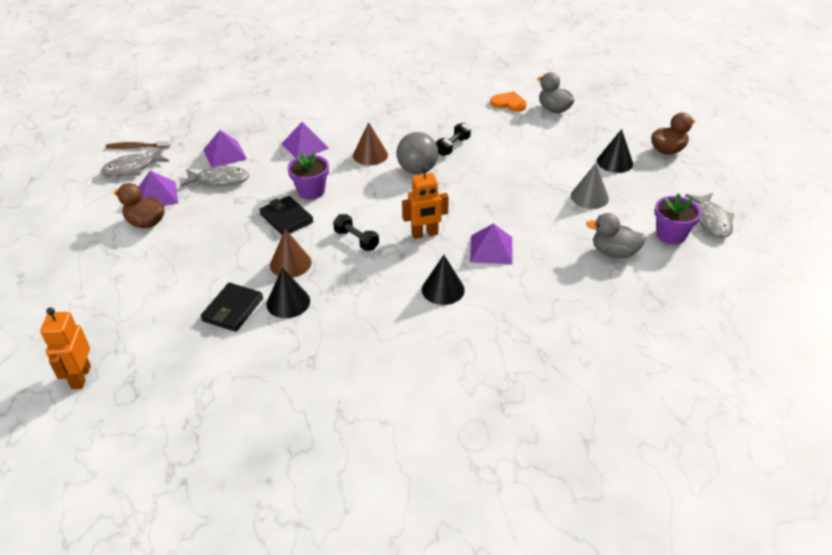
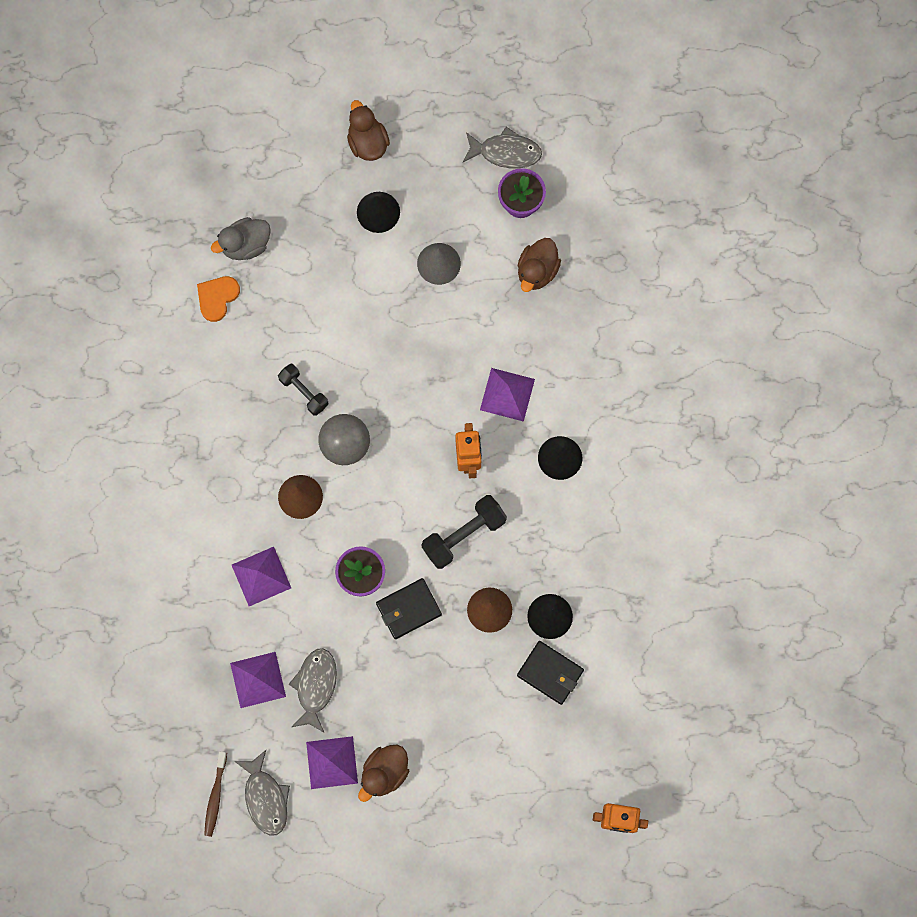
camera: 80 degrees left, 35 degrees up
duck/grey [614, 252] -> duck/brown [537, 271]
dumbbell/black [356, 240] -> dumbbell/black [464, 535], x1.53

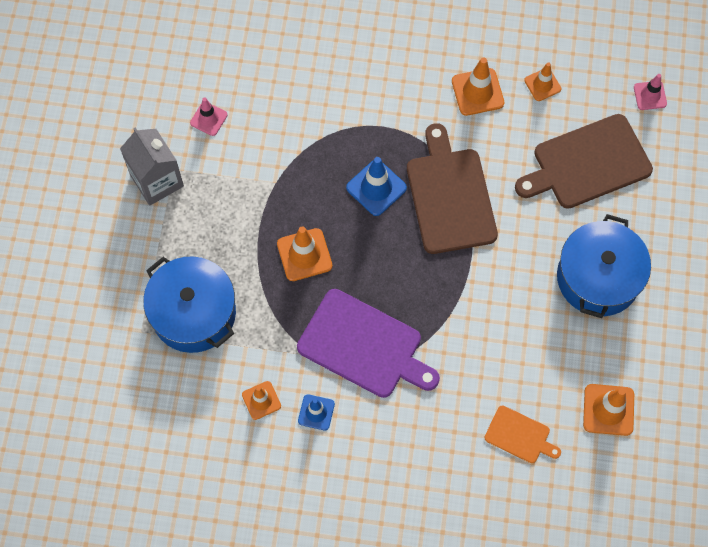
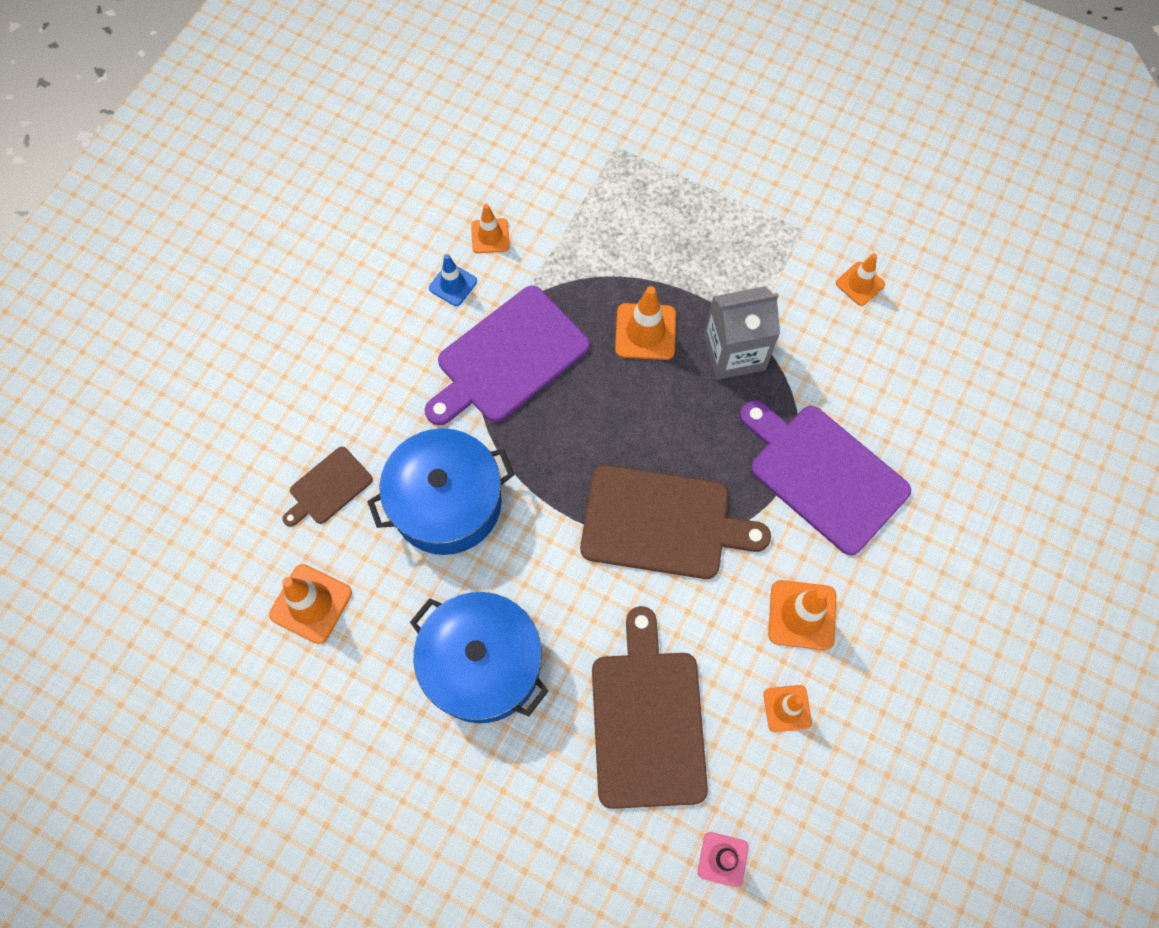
camera: 110 degrees right, 0 degrees up
traffic cone/pink [208, 119] -> traffic cone/orange [860, 284]
carton/grey [157, 180] -> carton/grey [734, 352], moved
traffic cone/blue [376, 188] -> none
pot/blue [193, 313] -> pot/blue [446, 502], moved
cutting board/orange [519, 436] -> cutting board/brown [328, 487]
none -> cutting board/purple [823, 474]

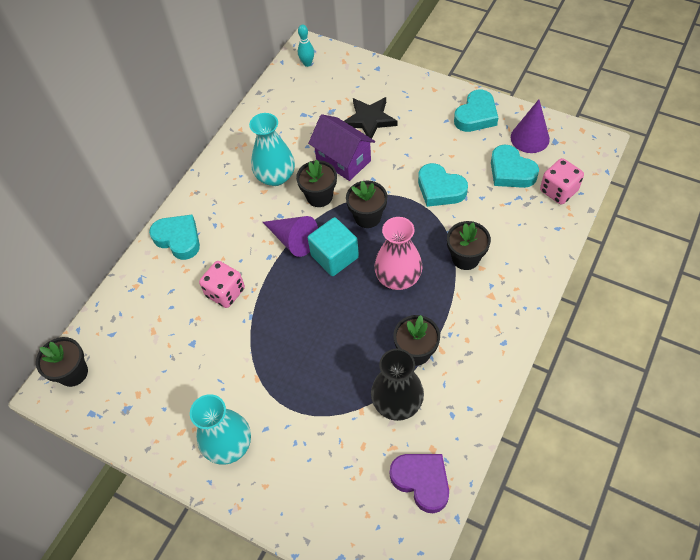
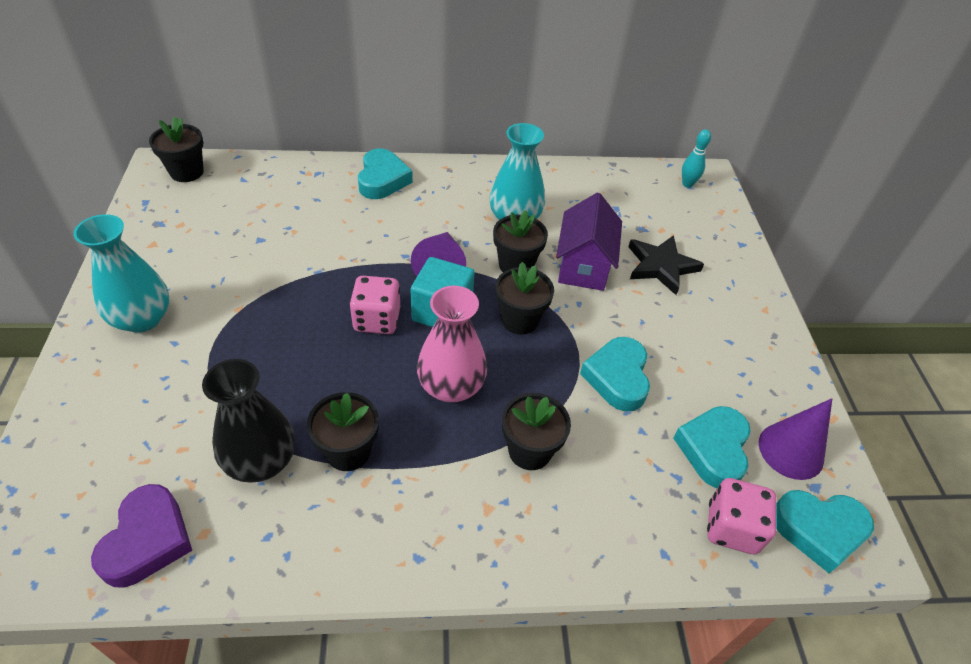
camera: 50 degrees right, 10 degrees down
heart/turquoise [476, 115] -> heart/turquoise [818, 530], moved
dice/pink [225, 292] -> dice/pink [377, 320], moved

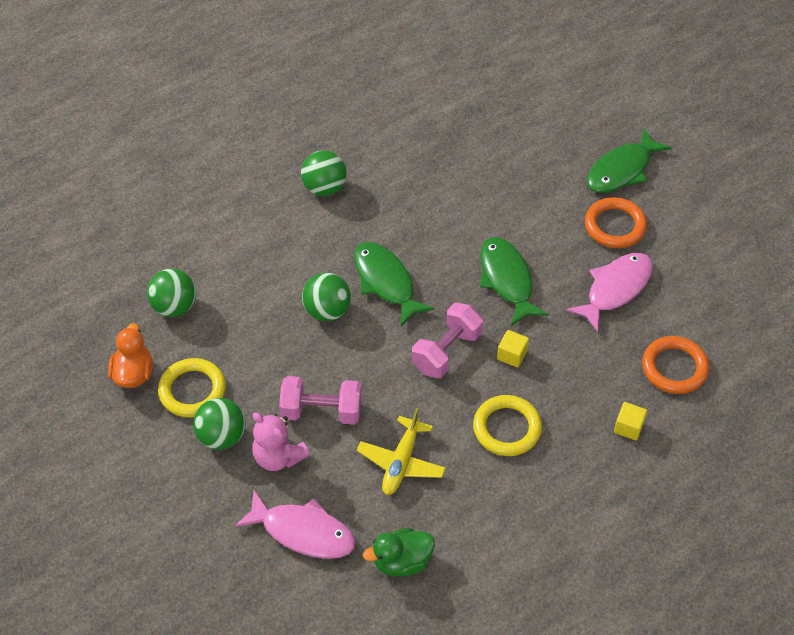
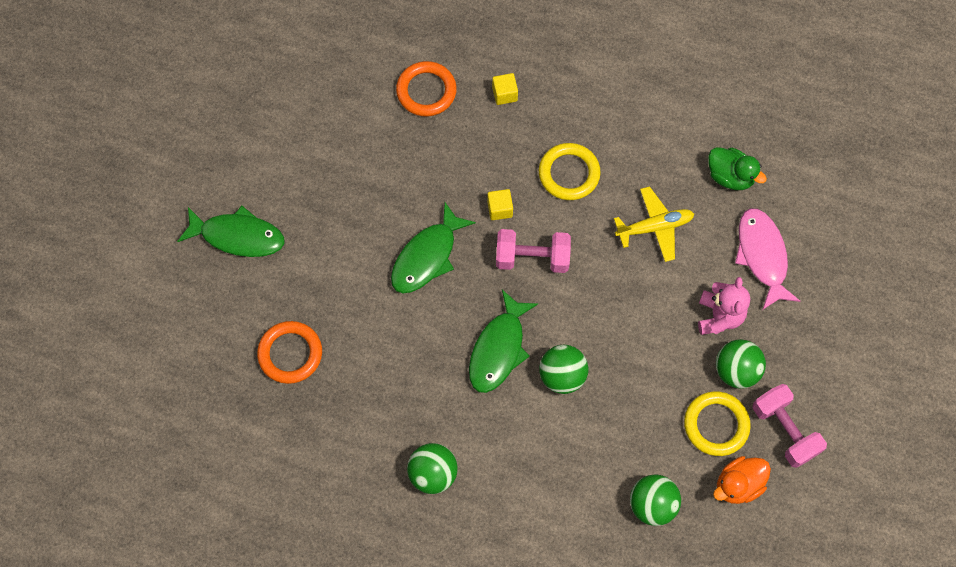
camera: 125 degrees left, 15 degrees up
ring/orange [615, 226] -> ring/orange [290, 354], moved
fish/pink [615, 289] -> none
dumbbell/pink [321, 411] -> dumbbell/pink [784, 430], moved

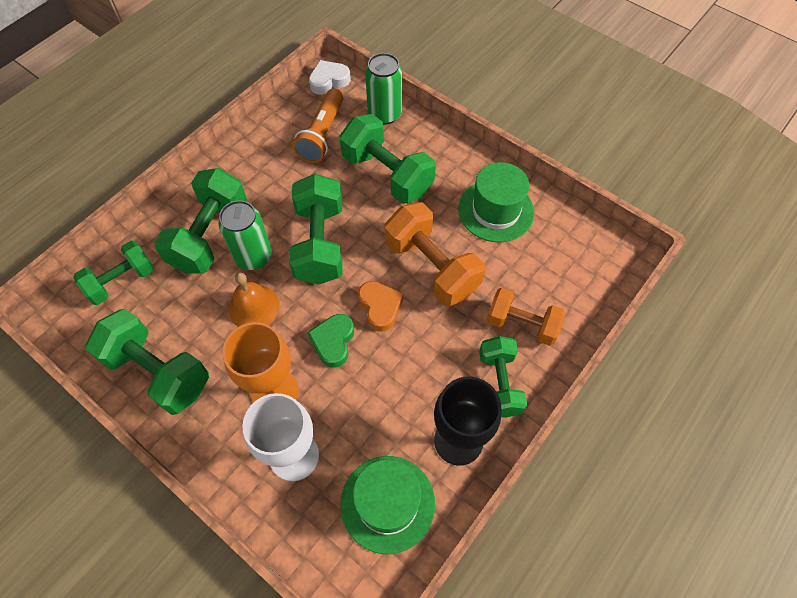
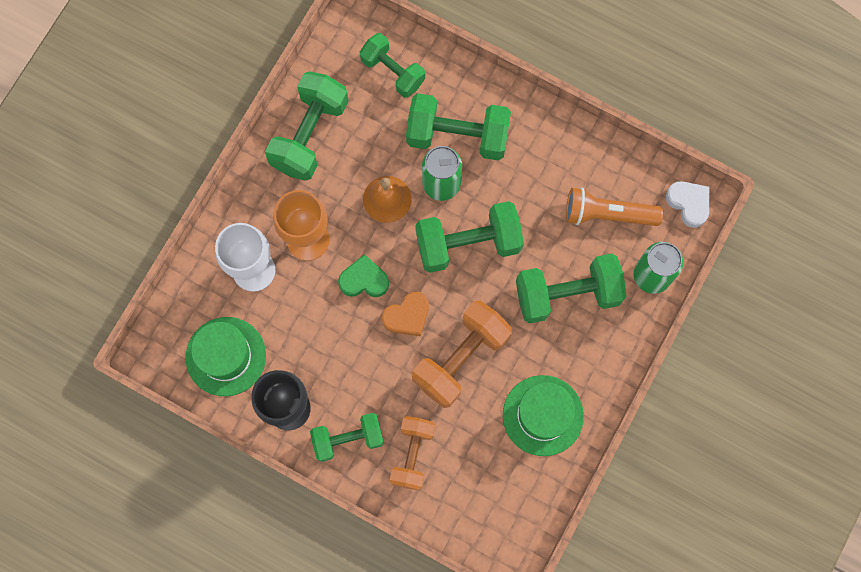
camera: 80 degrees right, 15 degrees up
dumbbell/green [387, 174] -> dumbbell/green [567, 294], 45 degrees clockwise

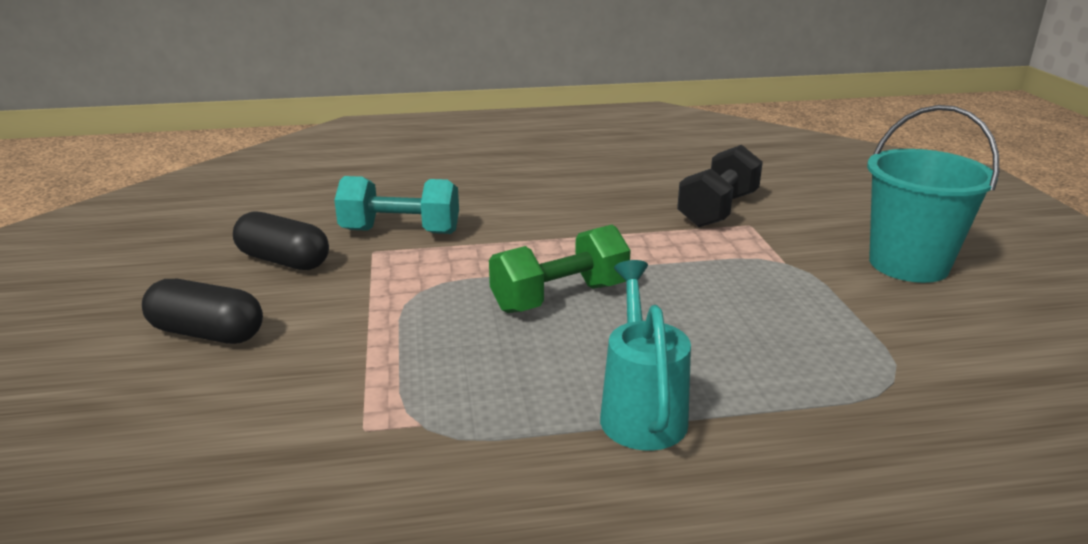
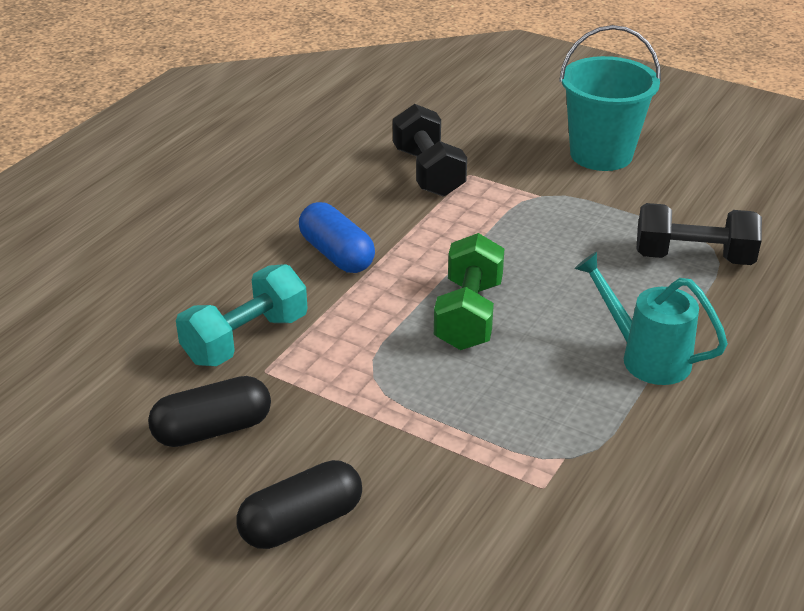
camera: 50 degrees left, 10 degrees up
none -> capsule/blue [337, 254]
none -> dumbbell/black [693, 257]

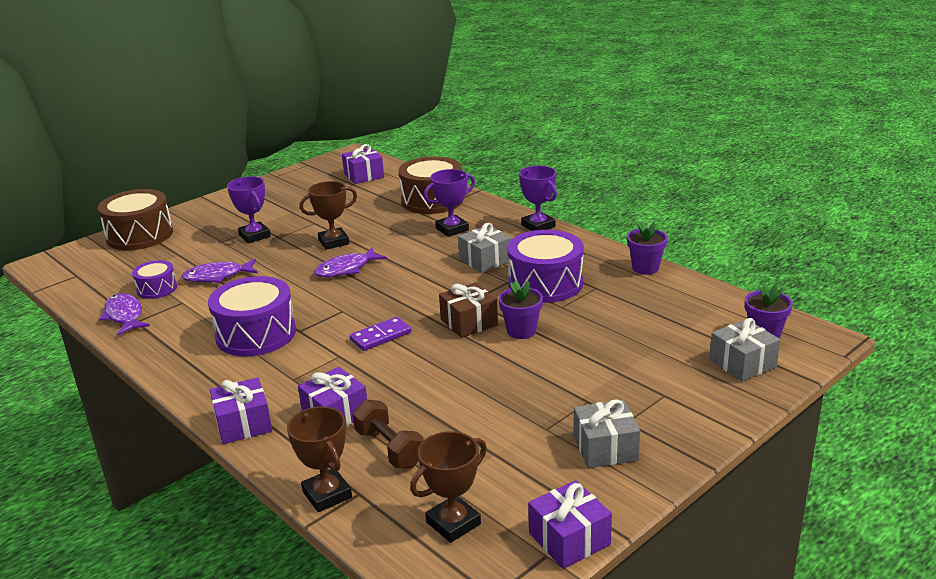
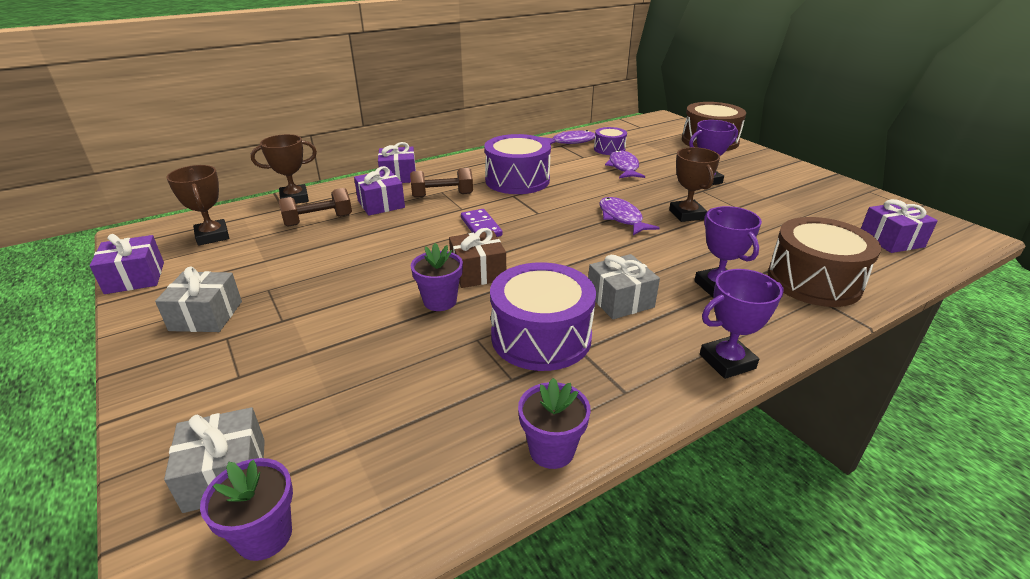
camera: 100 degrees right, 5 degrees up
none -> dumbbell/brown [442, 195]

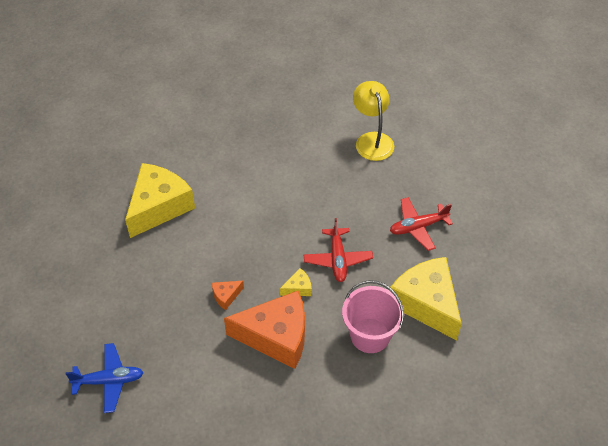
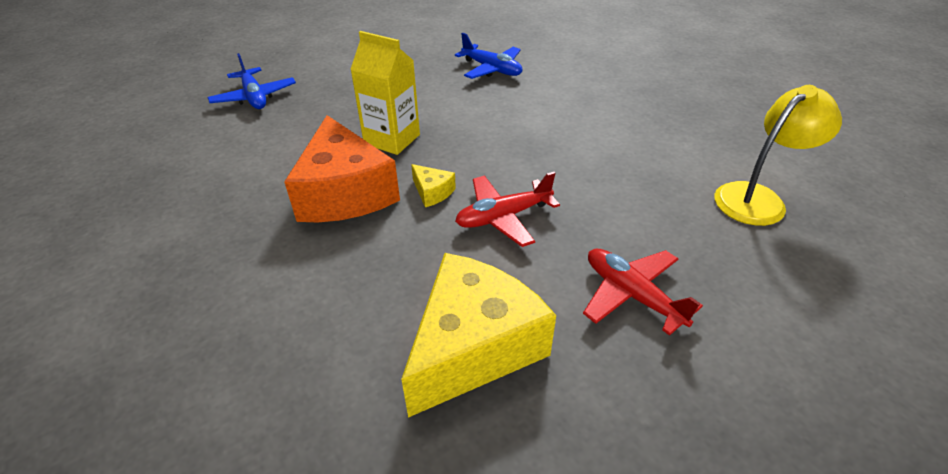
camera: 70 degrees right, 10 degrees down
cheese/yellow [159, 206] -> plane/blue [492, 69]
bucket/pink [370, 335] -> none
cheese/orange [226, 296] -> carton/yellow [392, 139]

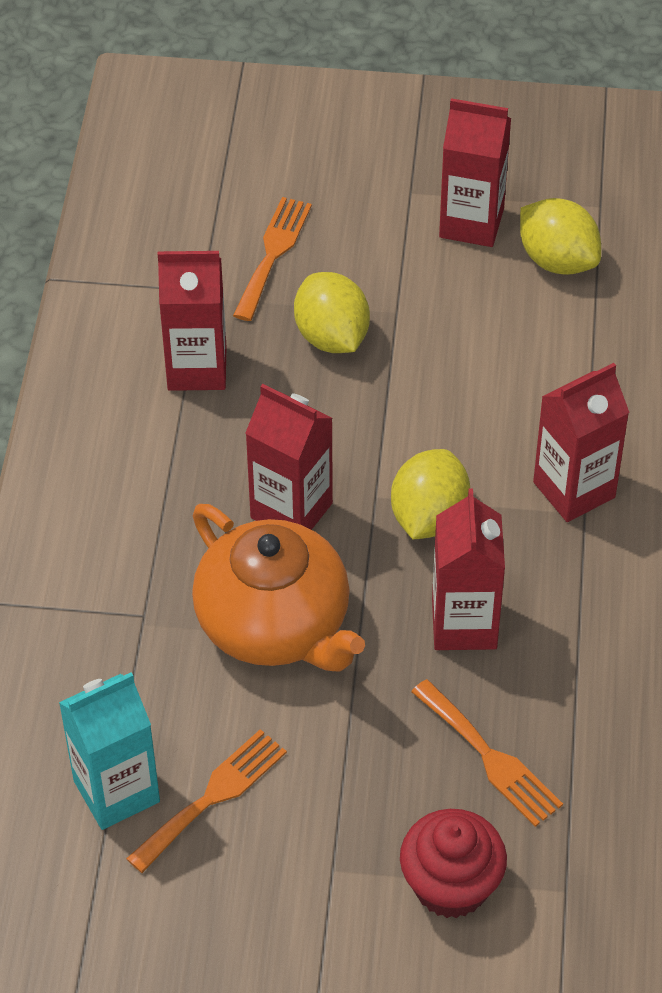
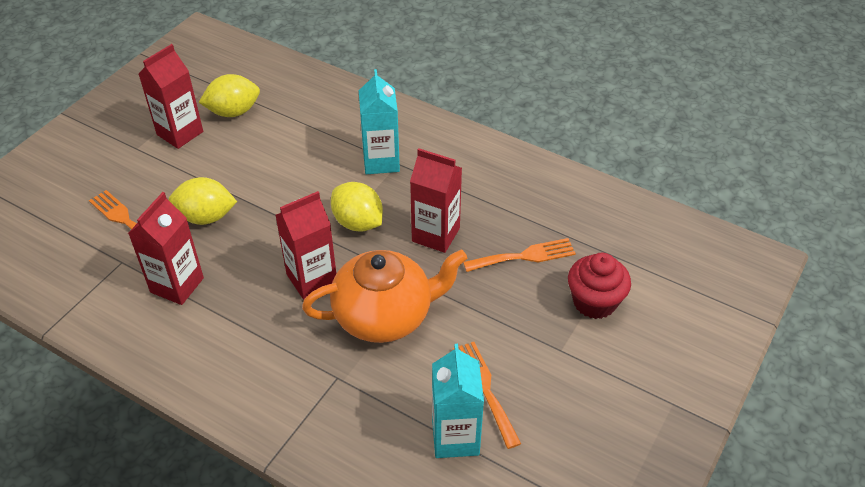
camera: 65 degrees left, 5 degrees down
carton/red [574, 490] -> carton/turquoise [381, 161]

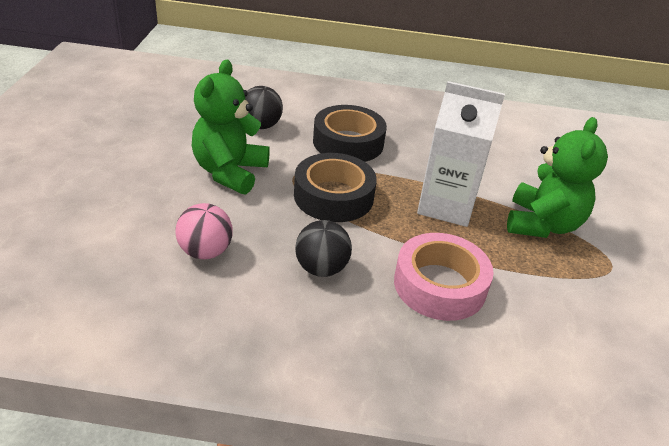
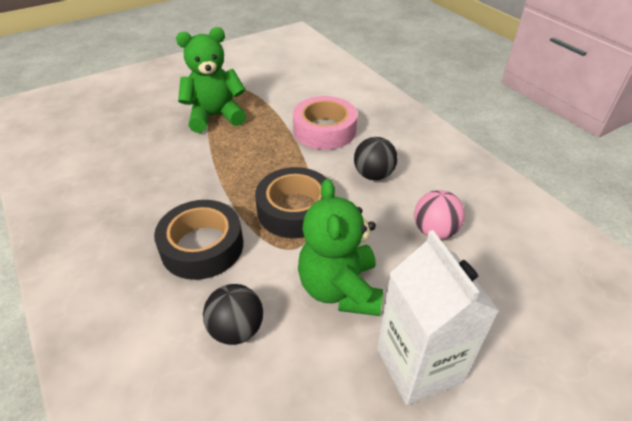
camera: 125 degrees left, 5 degrees up
teddy bear/green [230, 172] -> teddy bear/green [340, 289], 105 degrees clockwise
carton/white [446, 206] -> carton/white [419, 365], moved

